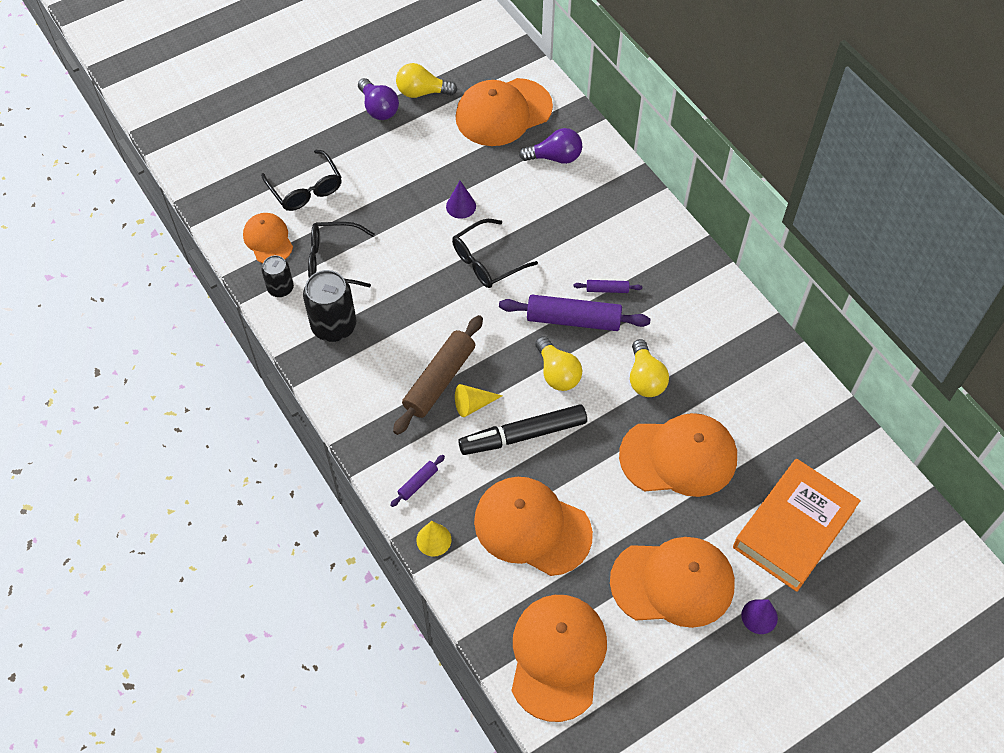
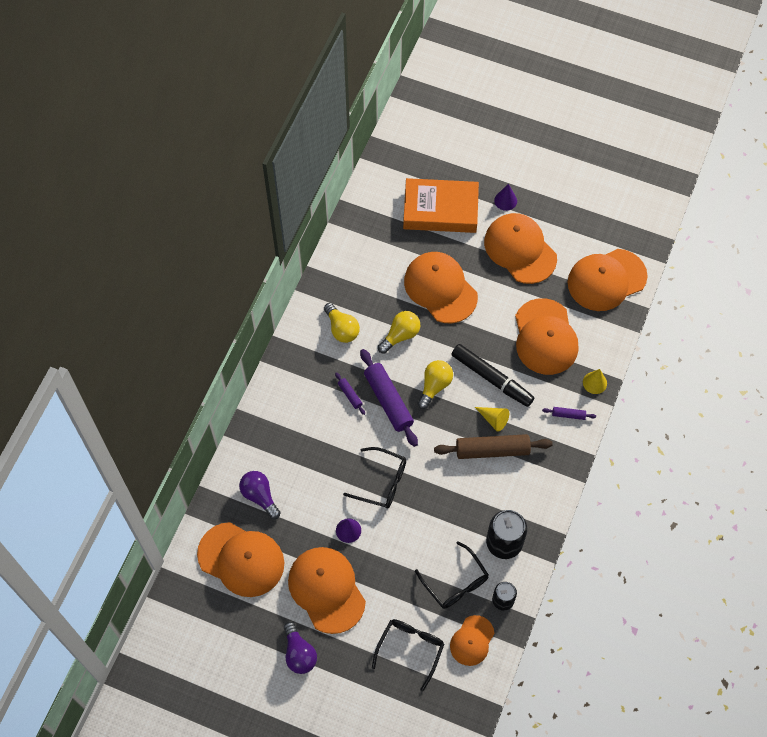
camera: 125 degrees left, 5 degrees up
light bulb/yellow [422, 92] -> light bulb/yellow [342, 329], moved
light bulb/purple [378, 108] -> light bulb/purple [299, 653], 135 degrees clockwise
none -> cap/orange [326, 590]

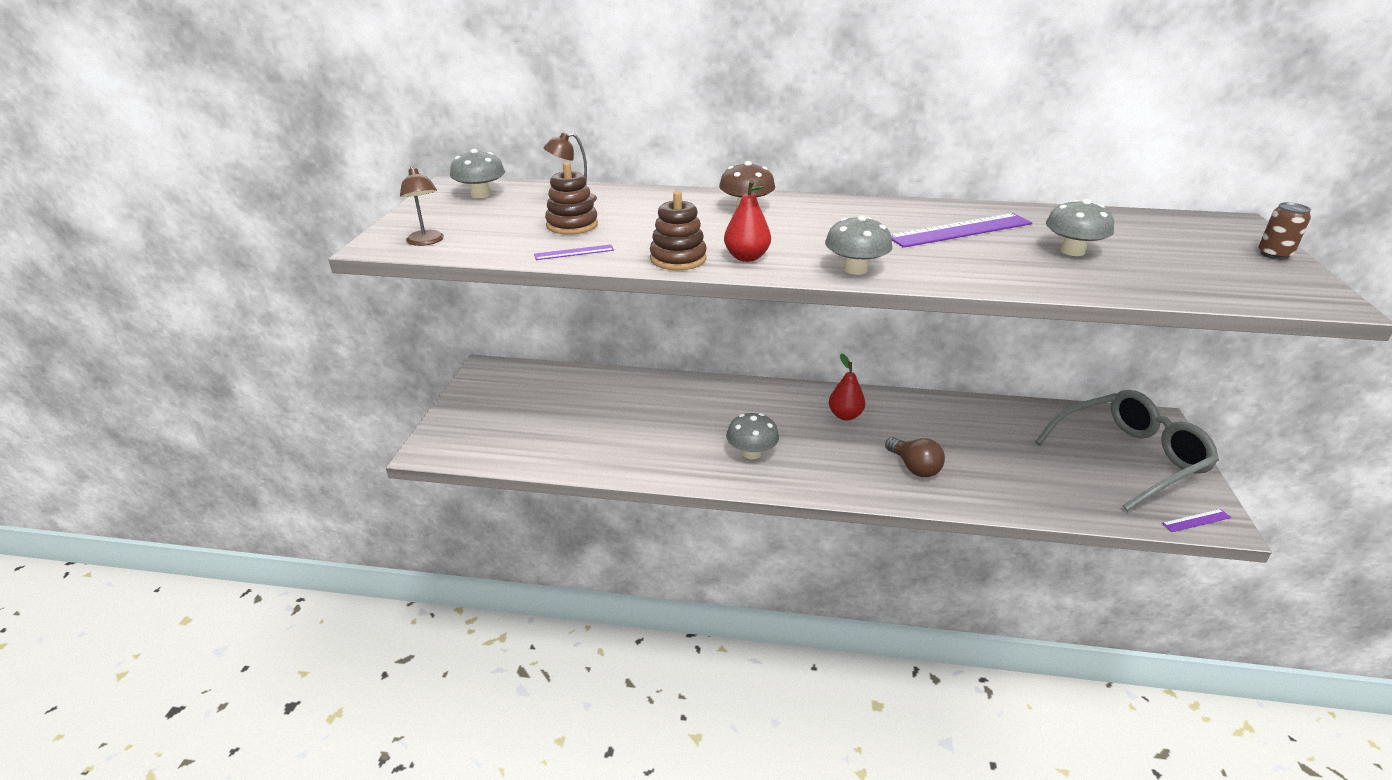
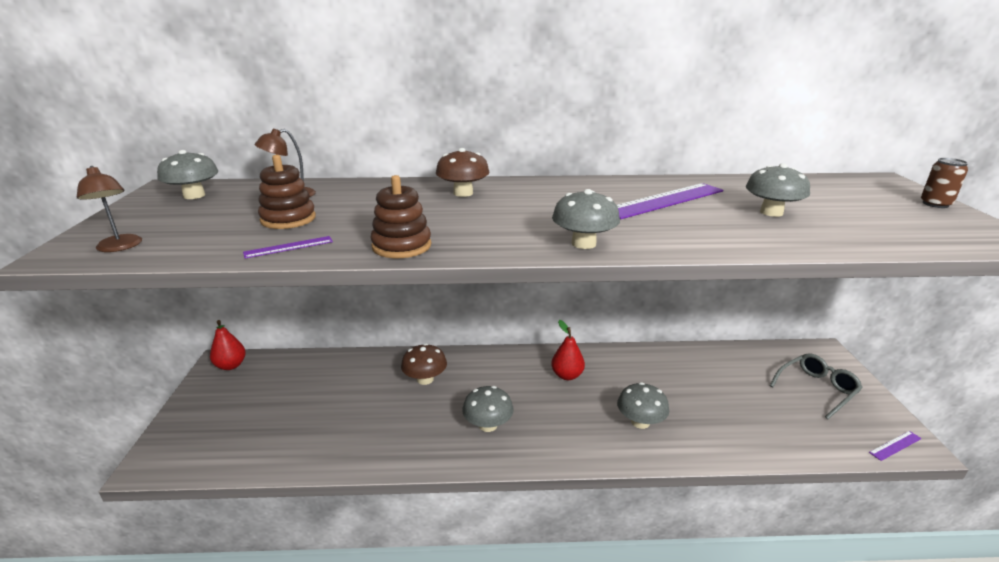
camera: 10 degrees left, 5 degrees down
pear/red [746, 257] -> pear/red [231, 365], moved
glasses/grey [1129, 458] -> glasses/grey [817, 389], x0.58
light bulb/brown [914, 467] -> mushroom/grey [640, 422]
none -> mushroom/brown [425, 379]

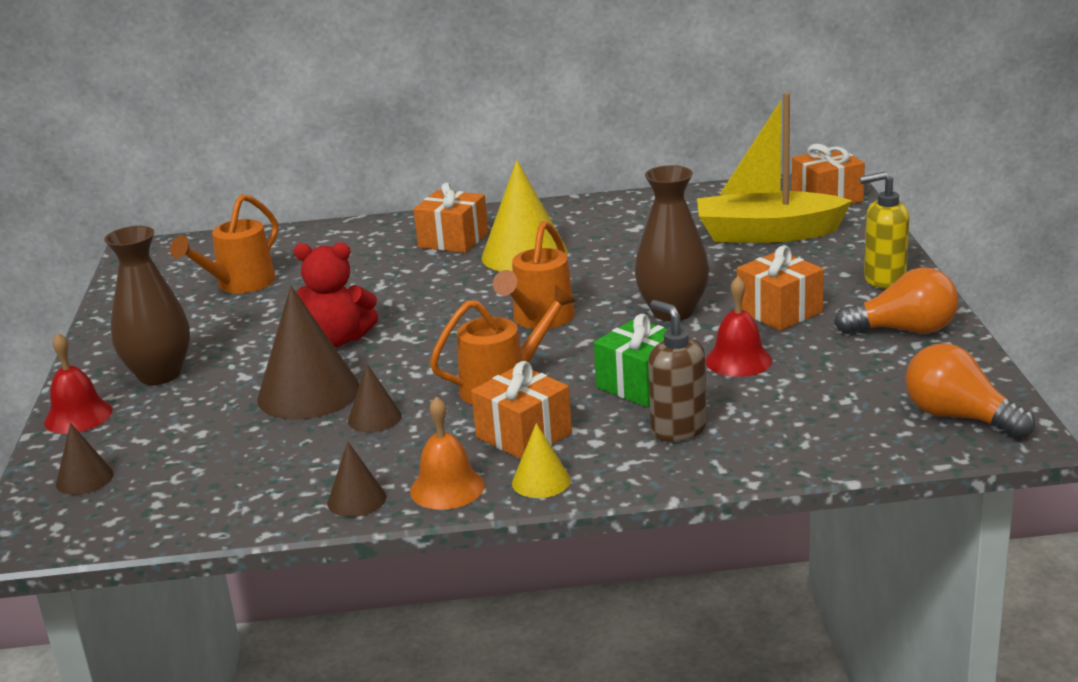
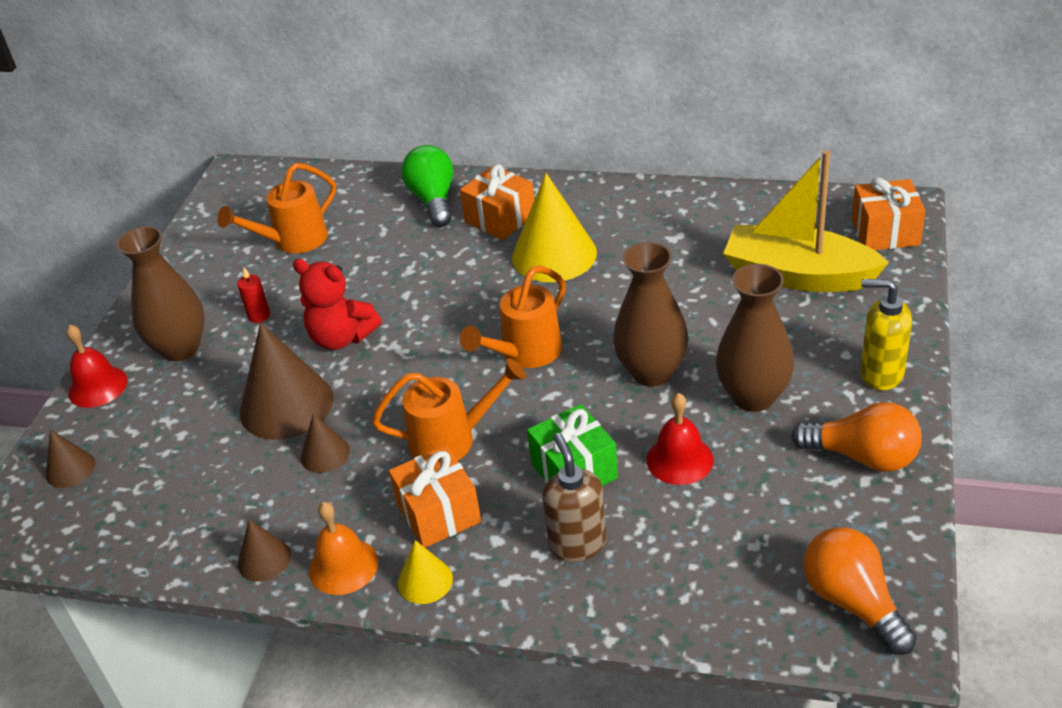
camera: 20 degrees right, 15 degrees up
gift/orange [779, 311] -> vase/brown [753, 397]
none -> light bulb/green [433, 200]
none -> candle/red [259, 316]

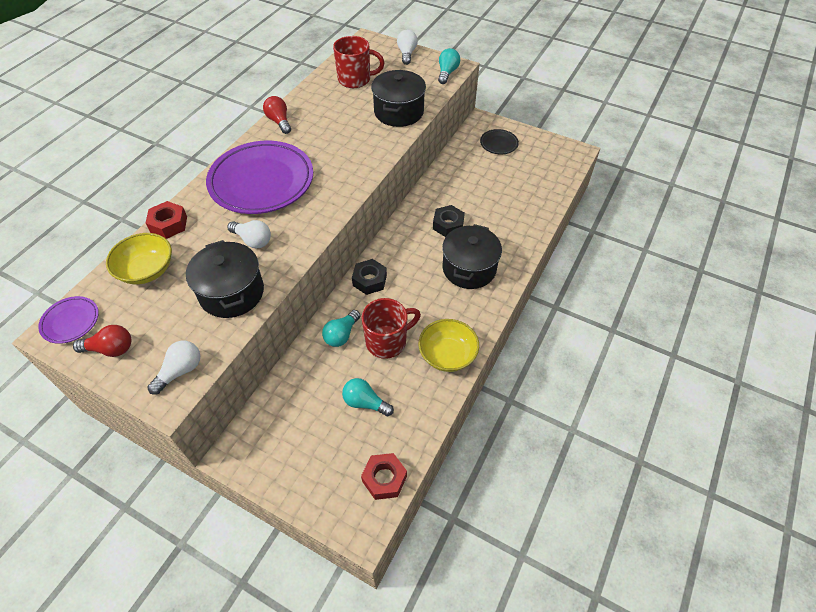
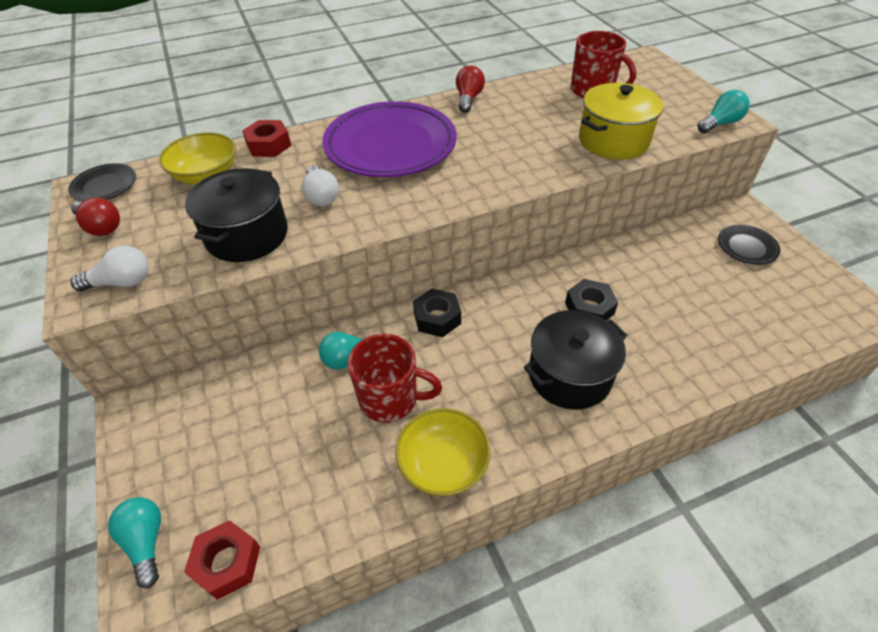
camera: 40 degrees right, 5 degrees down
light bulb/white [407, 54] -> none
pot/black [399, 112] -> pot/yellow [613, 141]
plate/purple [71, 322] -> plate/black [105, 186]
light bulb/turquoise [365, 402] -> light bulb/turquoise [146, 542], moved

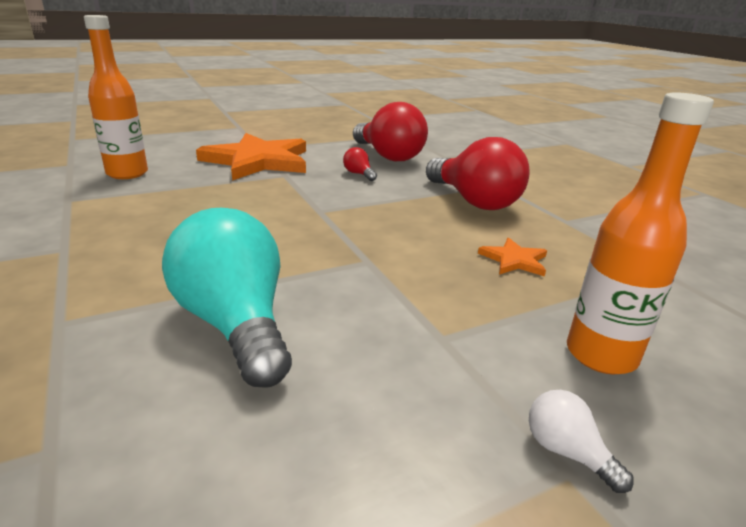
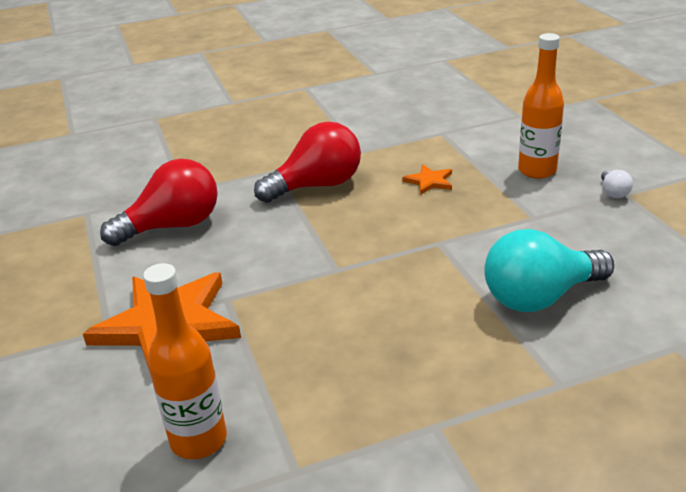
camera: 80 degrees left, 5 degrees up
light bulb/red [359, 174] -> none
light bulb/white [566, 452] -> light bulb/white [613, 192], 60 degrees counterclockwise

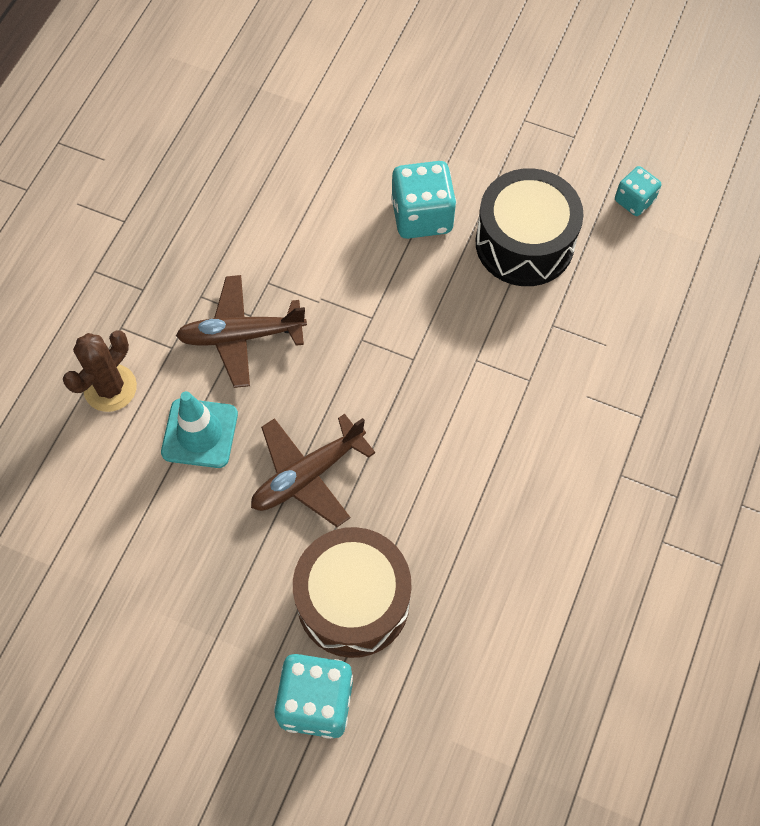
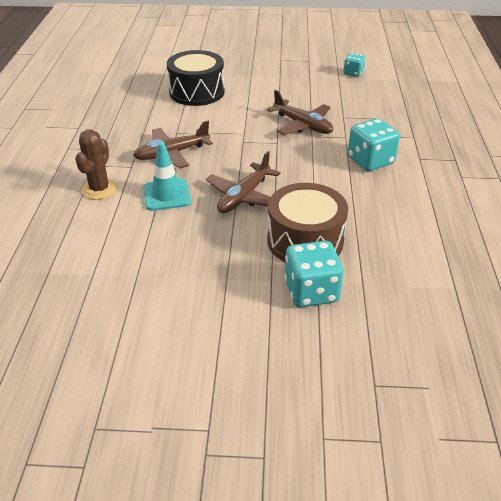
camera: 20 degrees left, 25 degrees down
dice/turquoise [422, 216] -> dice/turquoise [370, 161], moved
drum/black [524, 243] -> drum/black [197, 92], moved
none -> plane/brown [303, 125]

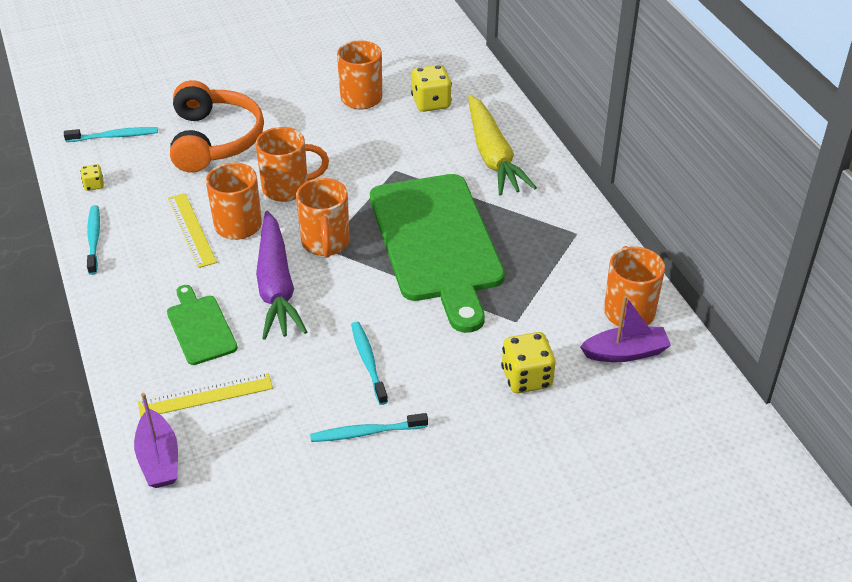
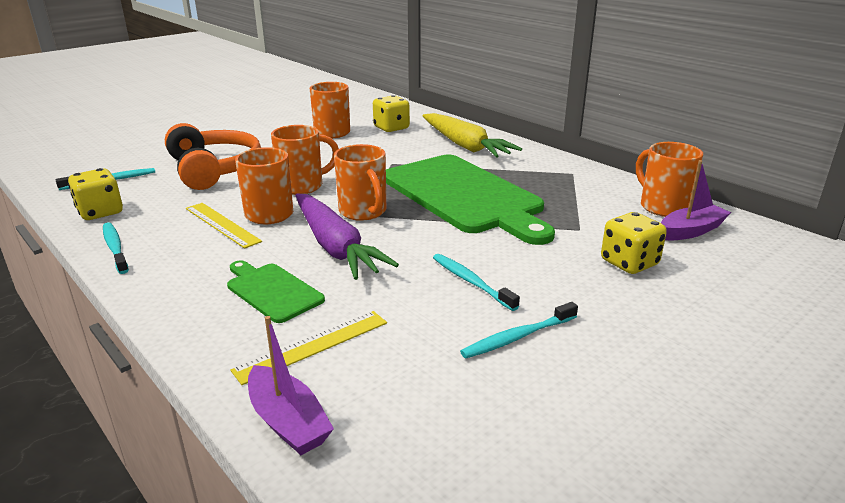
camera: 20 degrees left, 15 degrees down
dice/yellow [94, 185] -> dice/yellow [100, 212], x1.93

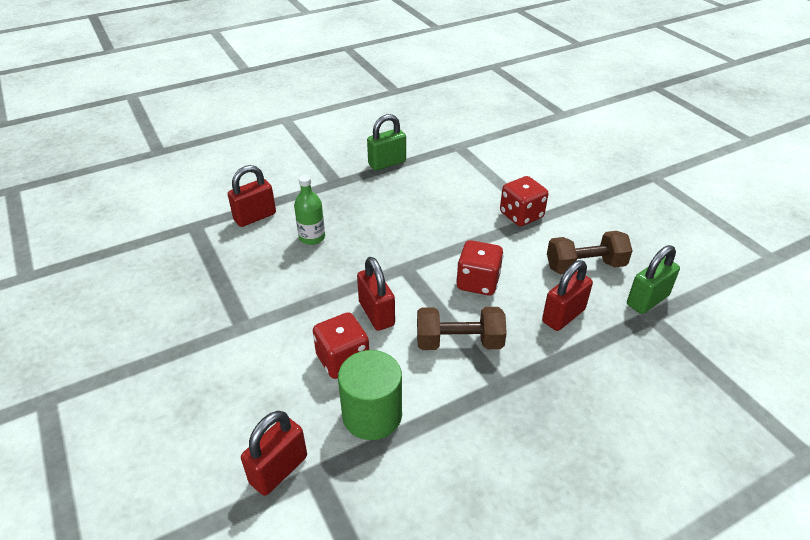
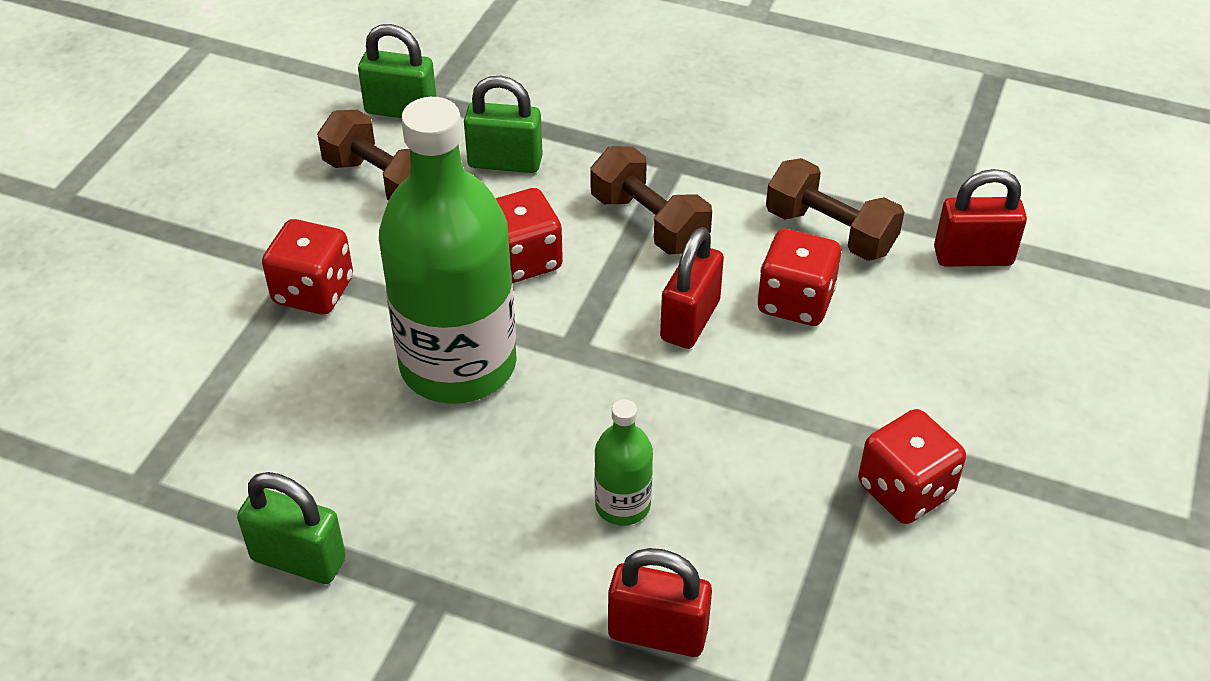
camera: 130 degrees left, 5 degrees up
padlock/red [563, 315] -> padlock/green [505, 162]
cylinder/green [372, 415] -> dumbbell/brown [830, 232]
none -> bottle/green [458, 364]
none -> dice/red [905, 490]

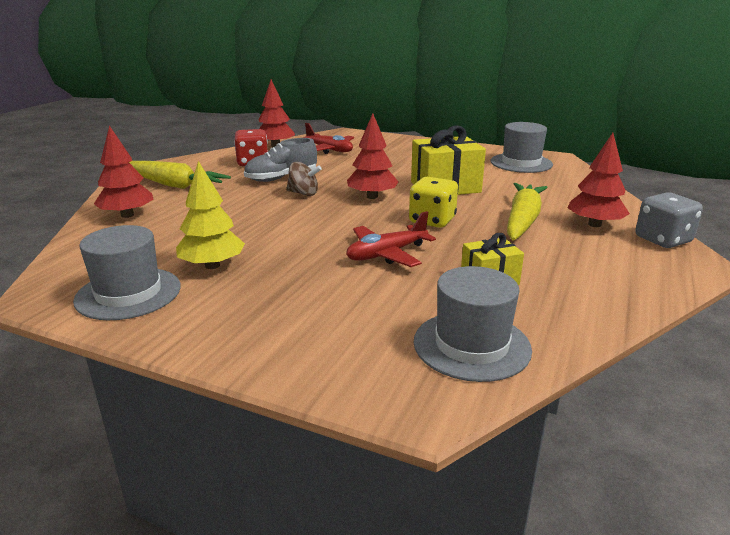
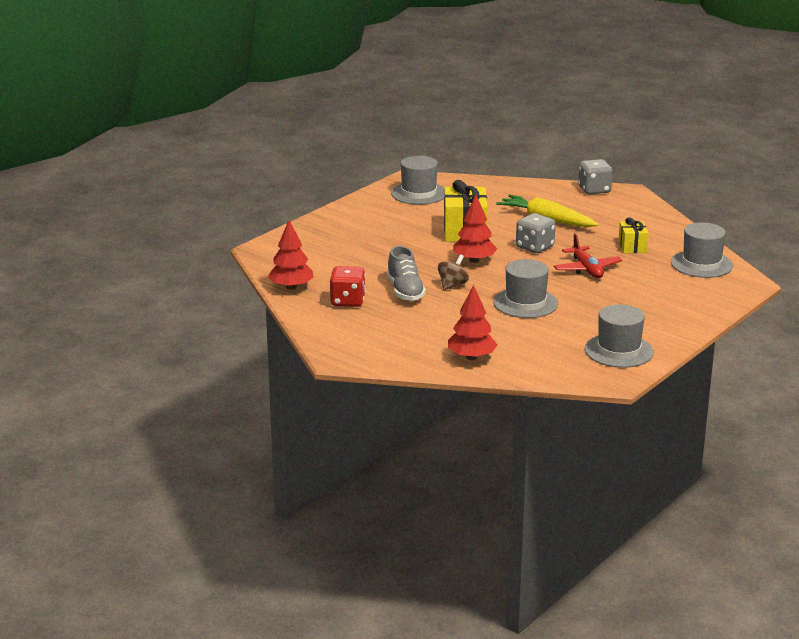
camera: 75 degrees left, 0 degrees up
plane/red [329, 150] -> none
tree/red [594, 224] -> none
carrot/yellow [173, 185] -> none
tree/yellow [212, 265] -> none
dice/yellow [432, 221] -> dice/grey [534, 247]
none -> hat/grey [525, 303]

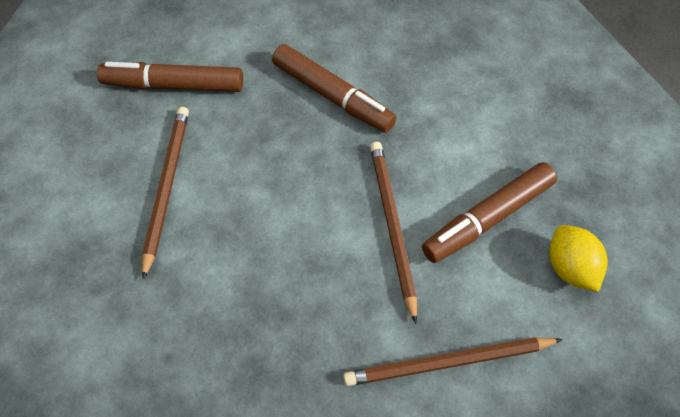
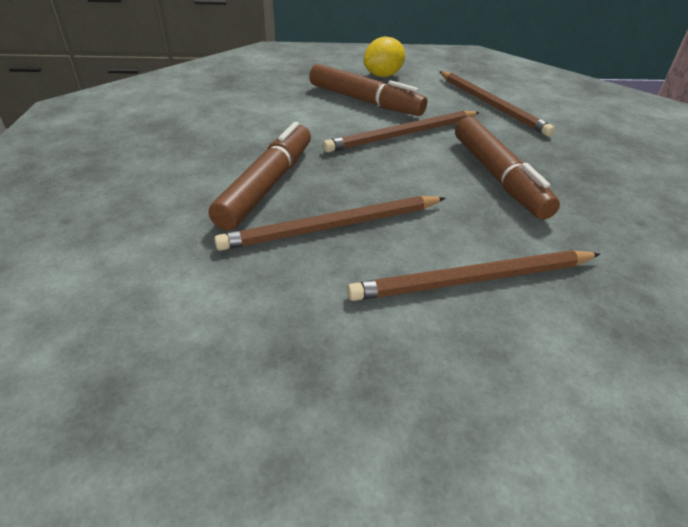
camera: 110 degrees left, 20 degrees down
marker/brown [173, 85] -> marker/brown [498, 177], moved
none -> pencil/brown [332, 226]

